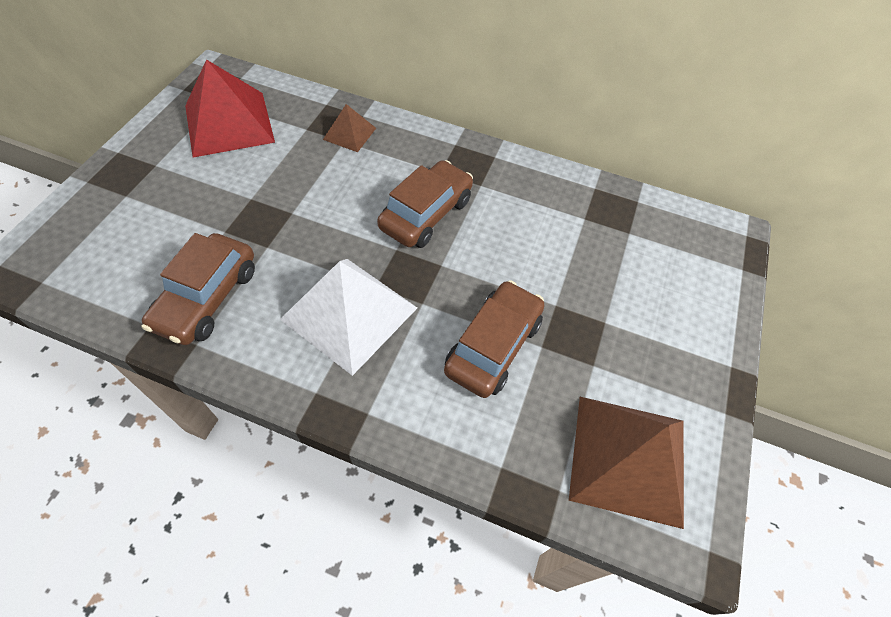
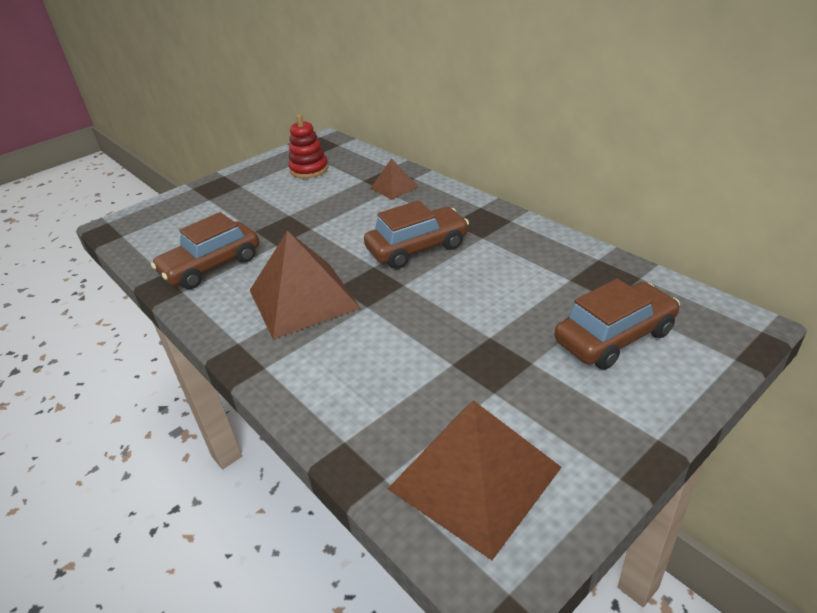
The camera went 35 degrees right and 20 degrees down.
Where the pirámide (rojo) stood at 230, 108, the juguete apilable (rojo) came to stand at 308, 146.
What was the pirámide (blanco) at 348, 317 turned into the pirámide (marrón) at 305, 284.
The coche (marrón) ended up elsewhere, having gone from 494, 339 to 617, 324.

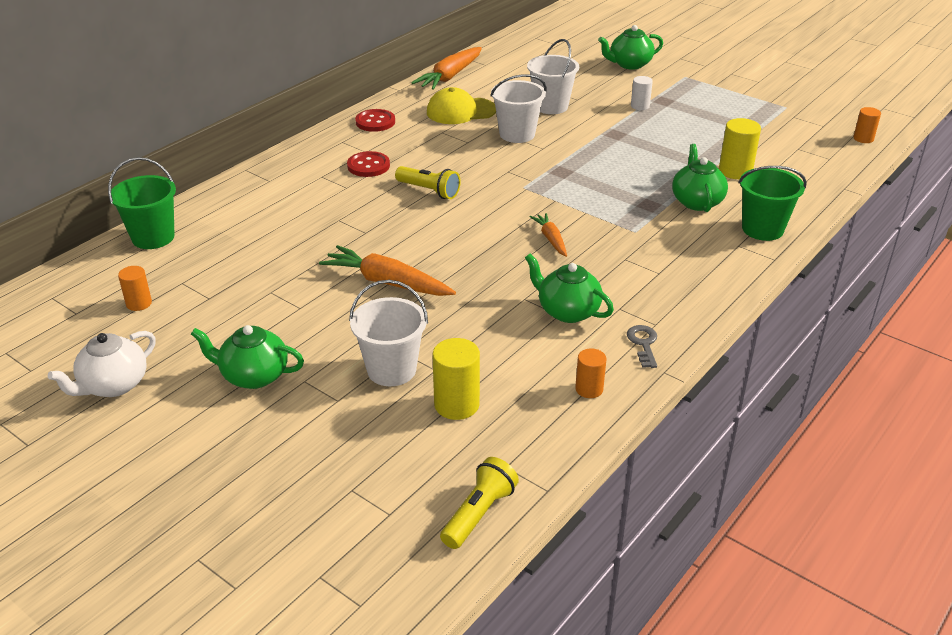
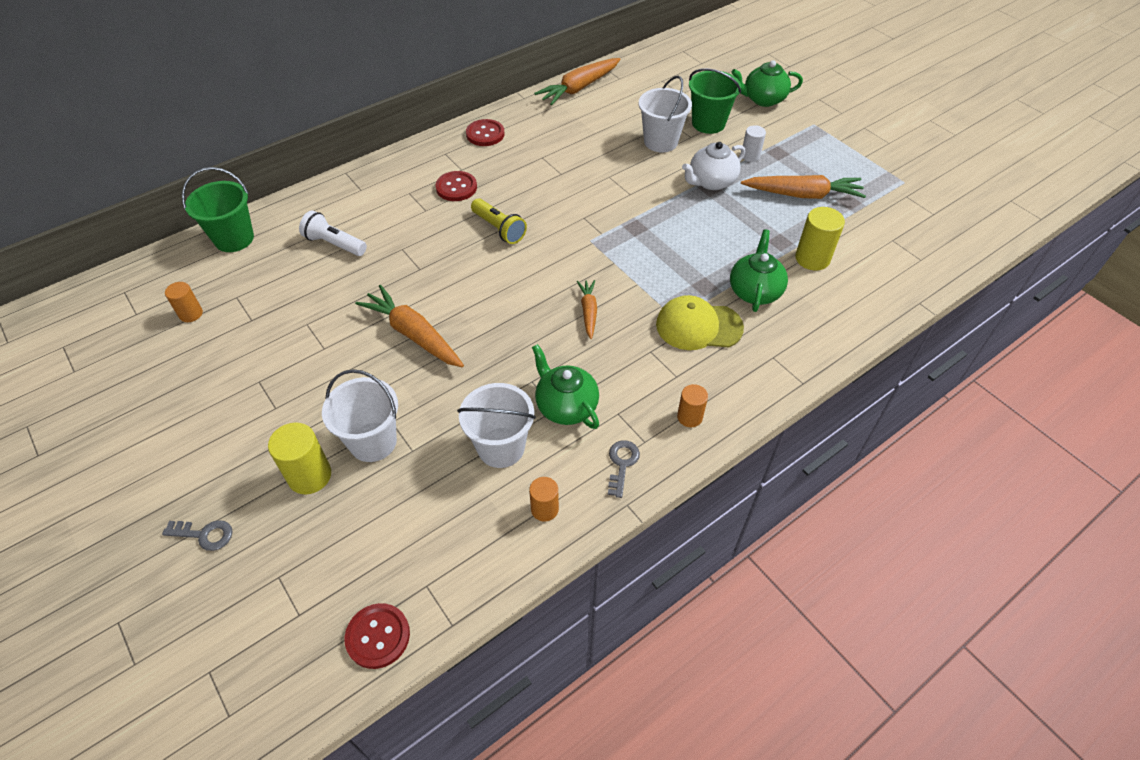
The camera went 15 degrees right and 15 degrees up.
The balde (blanco) ended up elsewhere, having gone from 518, 108 to 496, 425.
The gorra (amarillo) ended up elsewhere, having gone from 461, 105 to 700, 322.
The cilindro (naranja) ended up elsewhere, having gone from 867, 125 to 692, 405.
The balde (verde) ended up elsewhere, having gone from 772, 203 to 715, 101.
The second view lost the tetera (verde) at 247, 357.
The tetera (blanco) ended up elsewhere, having gone from 102, 364 to 713, 166.
The cilindro (amarillo) ended up elsewhere, having gone from 456, 379 to 299, 458.
Where the lámpara de mano (amarillo) stood at 479, 503, the botón (rojo) came to stand at 377, 636.
The second view gained the zanahoria (naranja) at 803, 187.
The second view gained the lámpara de mano (blanco) at 333, 233.
The second view gained the llave (gris) at 197, 535.

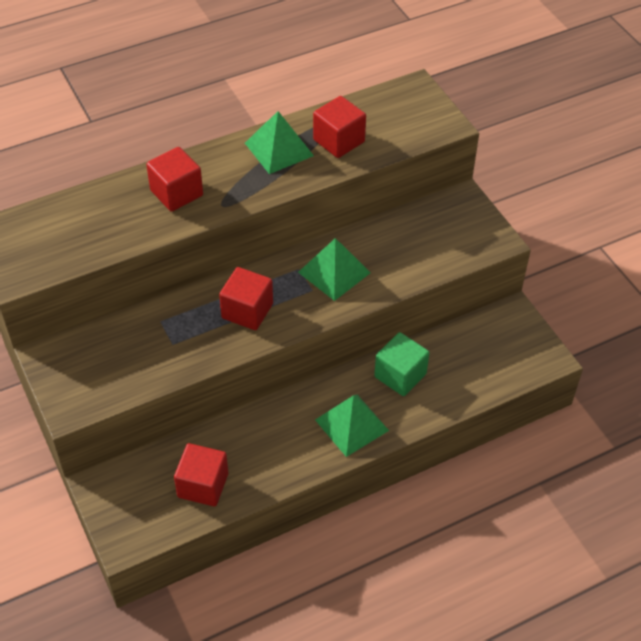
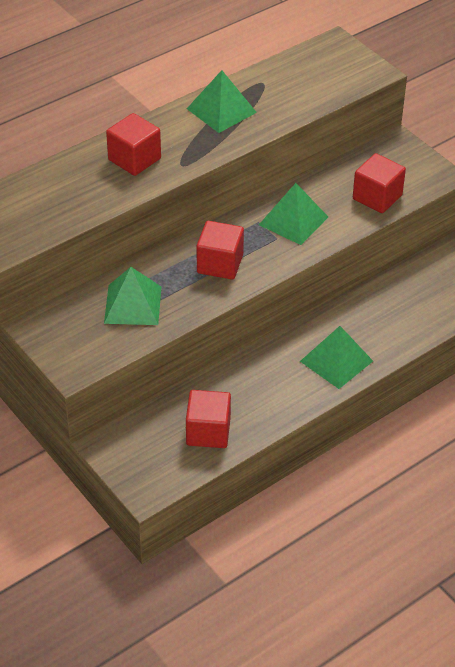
The camera went 10 degrees left and 5 degrees down.
The cubo (rojo) ended up elsewhere, having gone from 339, 127 to 379, 183.
The second view lost the cubo (verde) at 401, 364.
The second view gained the pirámide (verde) at 132, 296.

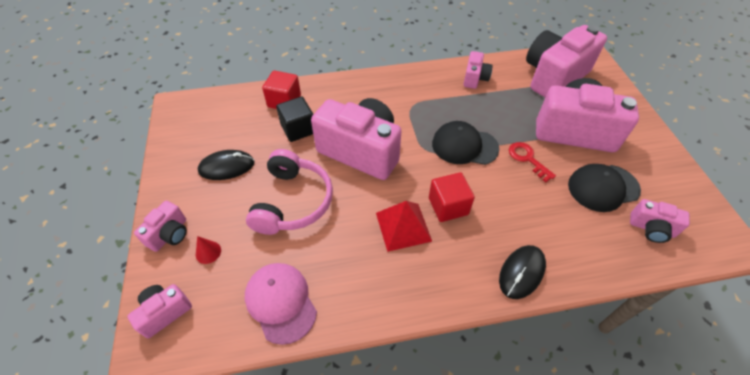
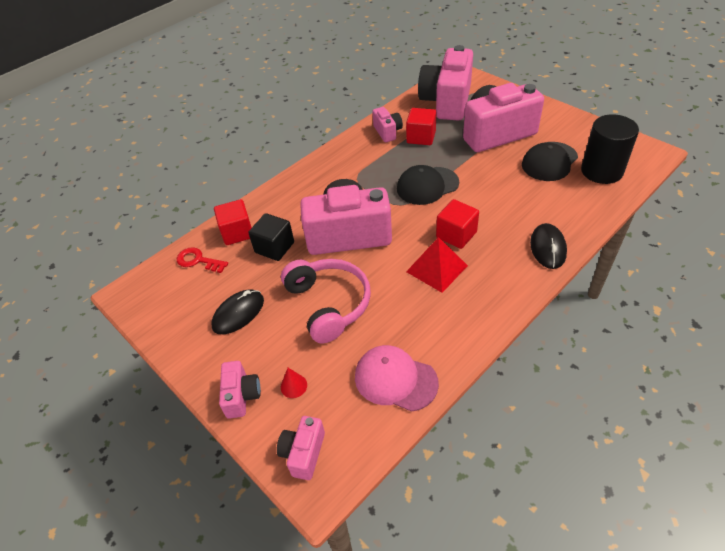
The camera went 30 degrees left and 5 degrees down.
The llave (rojo) ended up elsewhere, having gone from 532, 162 to 202, 260.
Where the cámara (rosa) stood at 660, 221, the cilindro (negro) came to stand at 610, 149.
The second view gained the cubo (rojo) at 421, 126.

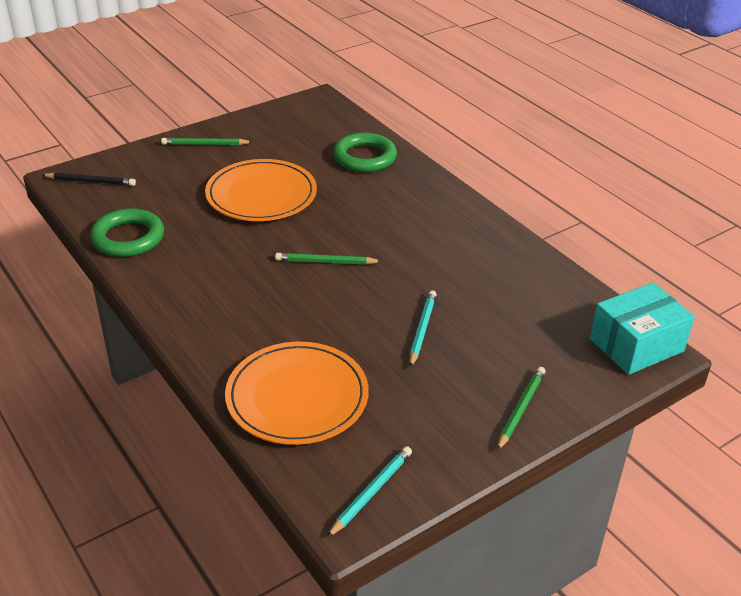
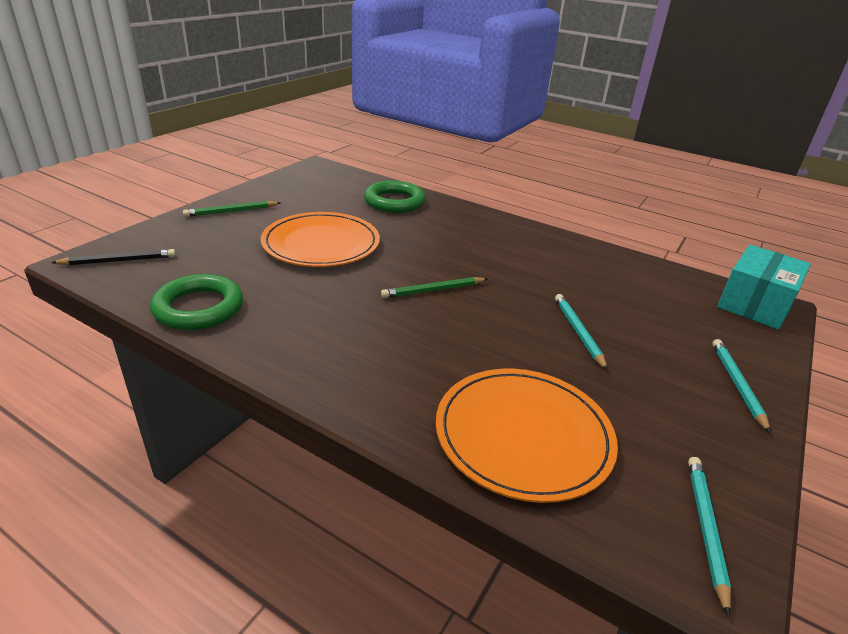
The camera went 25 degrees left and 5 degrees down.
What was the lápiz (verde) at 521, 409 turned into the lápiz (turquesa) at 741, 386.

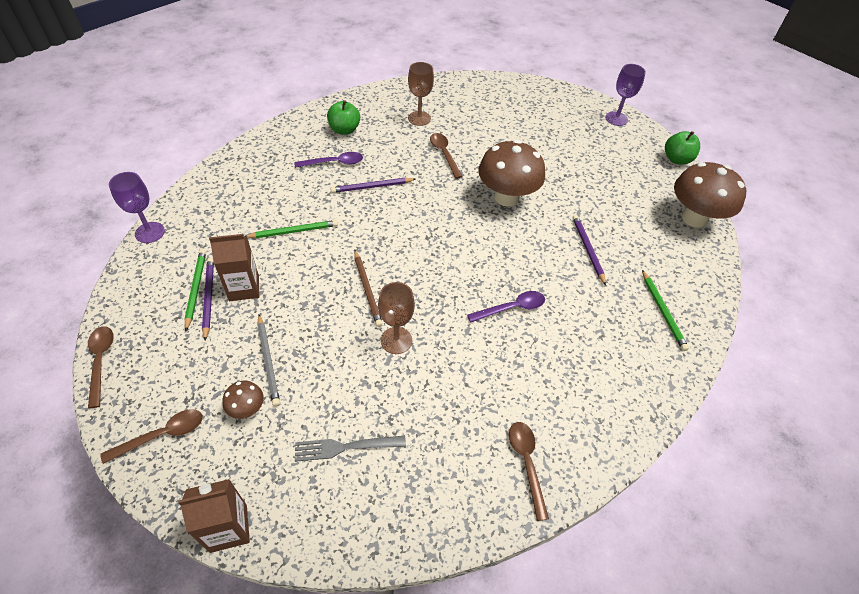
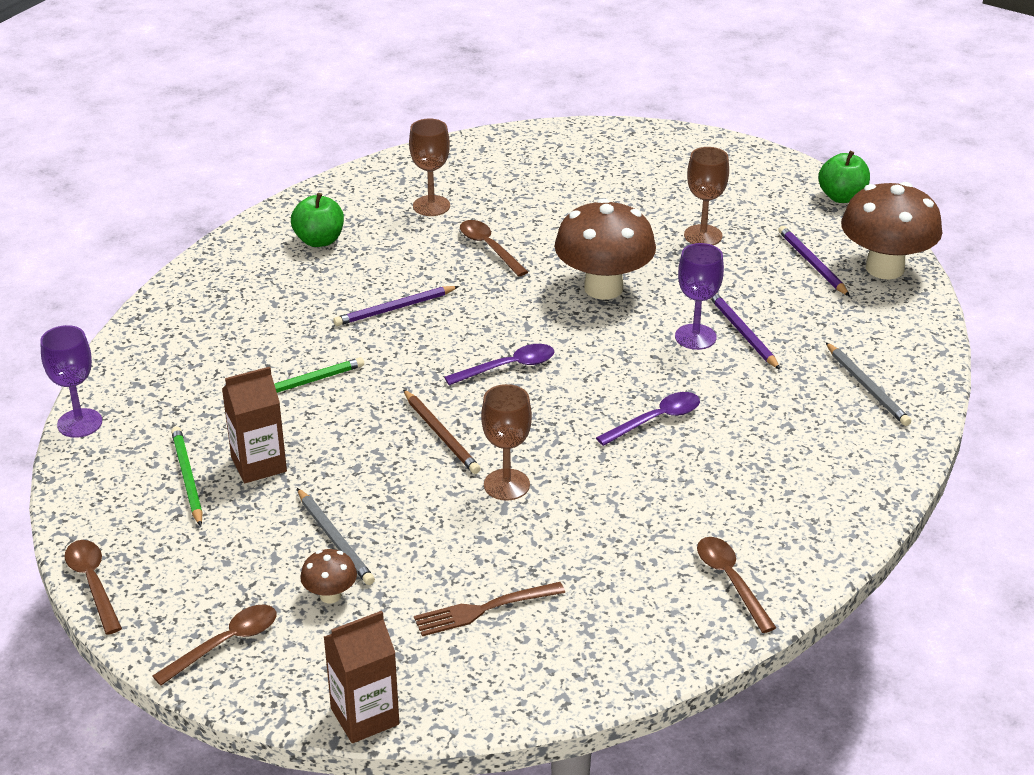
The camera went 10 degrees left and 15 degrees down.
The copa (morado) ended up elsewhere, having gone from 625, 95 to 699, 296.
The cuchara (morado) ended up elsewhere, having gone from 328, 160 to 499, 364.
The lápiz (morado) ended up elsewhere, having gone from 208, 299 to 814, 261.
What was the lápiz (verde) at 665, 310 turned into the lápiz (gris) at 868, 384.
What was the tenedor (gris) at 350, 449 turned into the tenedor (marrón) at 489, 609.
The second view gained the copa (marrón) at 706, 196.

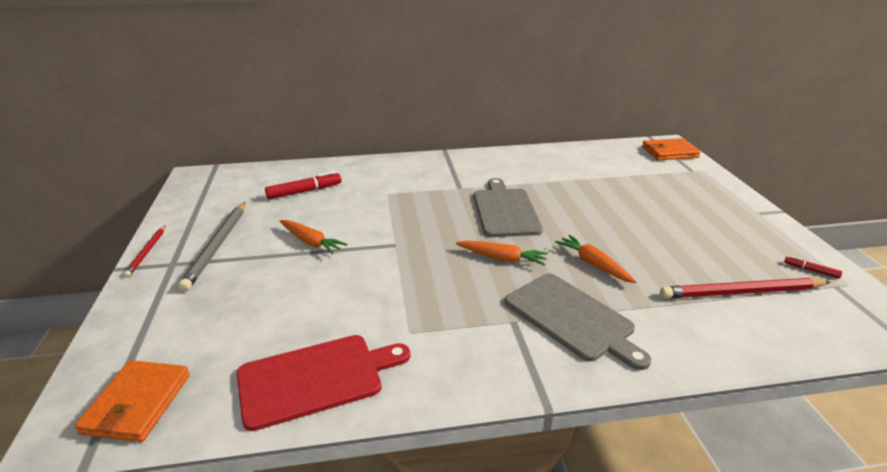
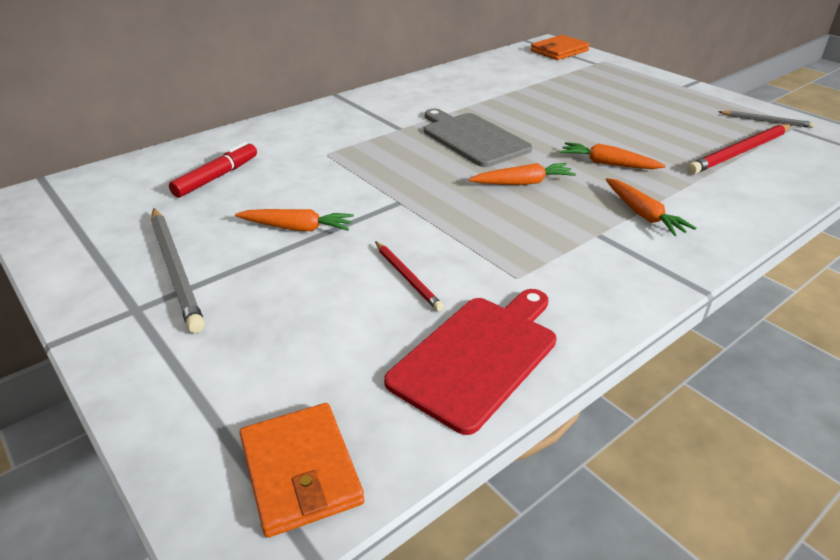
The camera went 30 degrees left and 5 degrees up.
The lápiz (rojo) ended up elsewhere, having gone from 144, 251 to 409, 276.
Where the rotulador (rojo) stood at 813, 267, the lápiz (gris) came to stand at 767, 119.
Where the tabla de cortar (gris) stood at 578, 321, the zanahoria (naranja) came to stand at 651, 207.

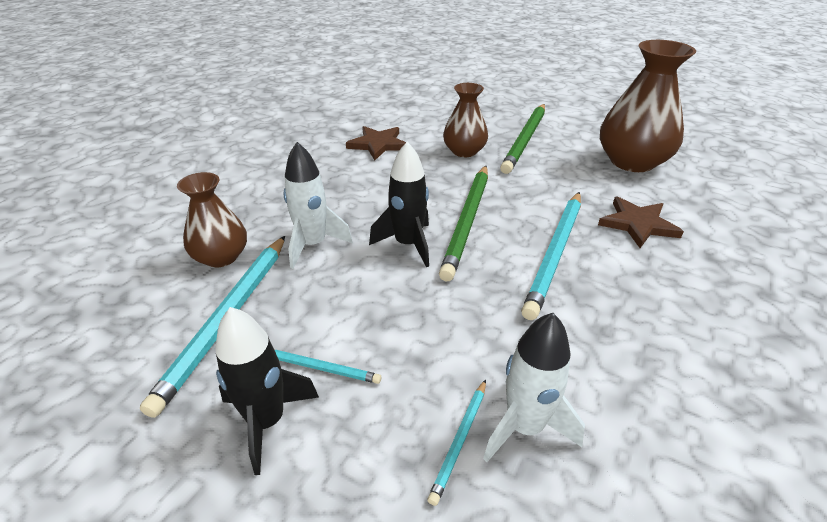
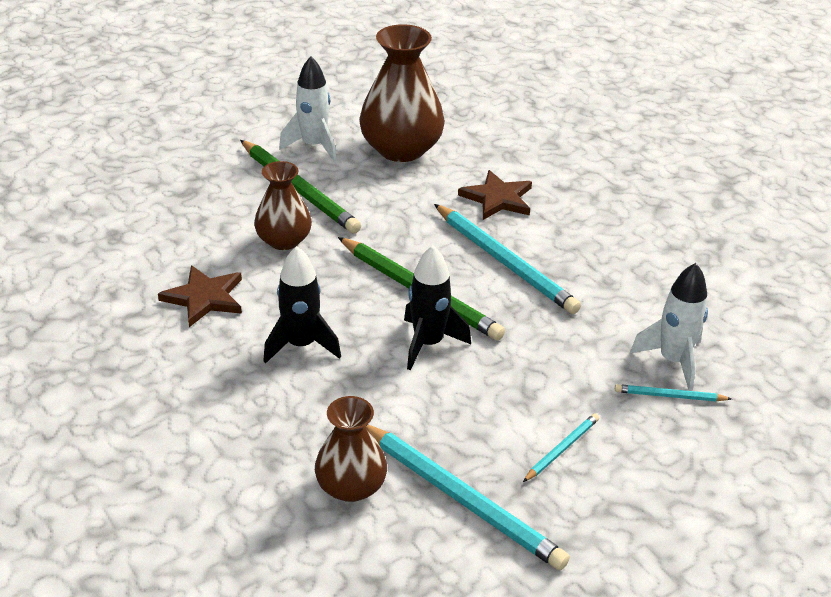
The camera went 65 degrees left and 0 degrees up.
The cohete (blanco) ended up elsewhere, having gone from 318, 205 to 308, 109.
The cohete (negro) ended up elsewhere, having gone from 267, 391 to 302, 305.
The lápiz (turquesa) at 456, 442 ended up facing another way, 135 degrees clockwise from before.

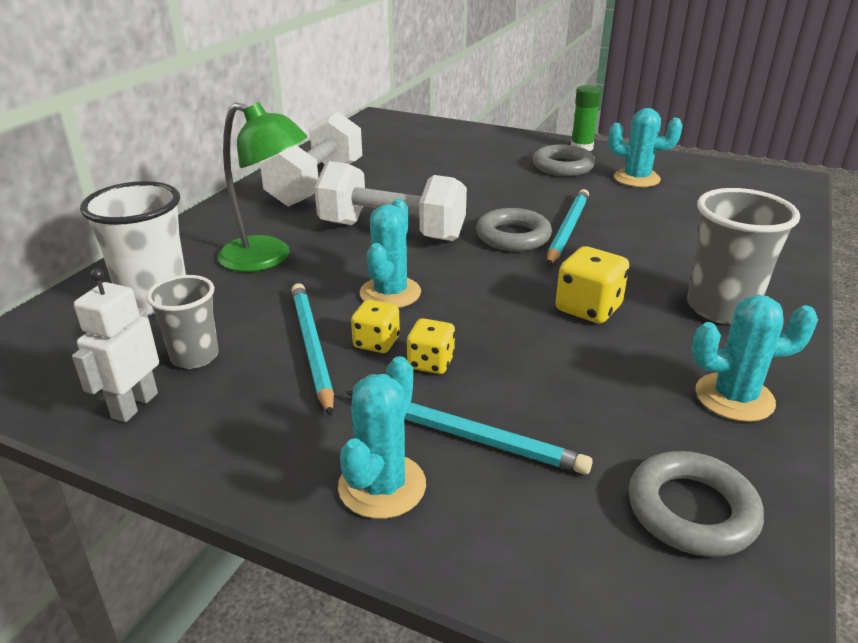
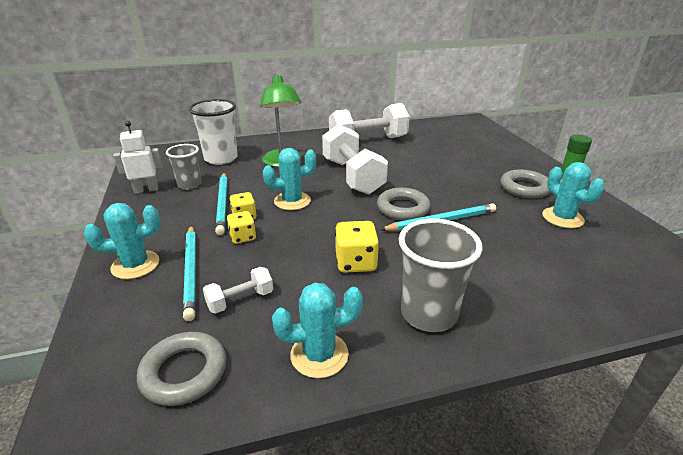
The camera went 50 degrees right and 0 degrees up.
The lápiz (turquesa) at 312, 349 ended up facing another way, 135 degrees clockwise from before.
The cactus (turquesa) at 755, 358 ended up facing another way, 60 degrees counterclockwise from before.
The second view gained the mancuerna (blanco) at 238, 290.

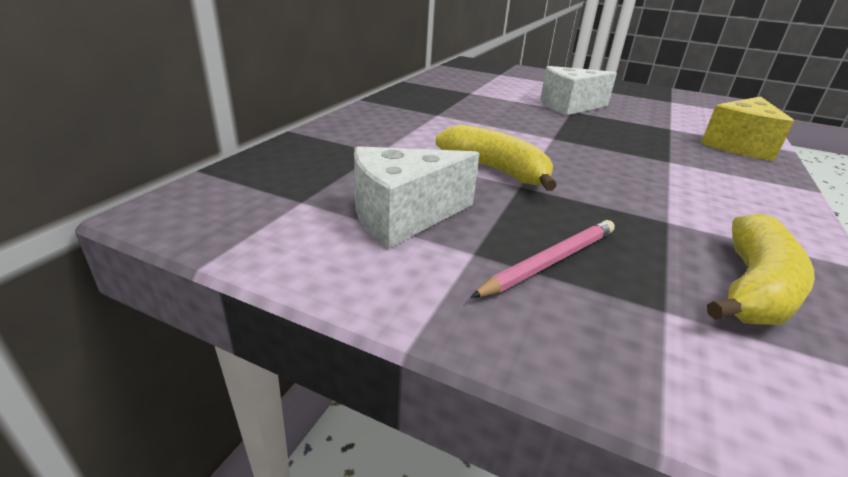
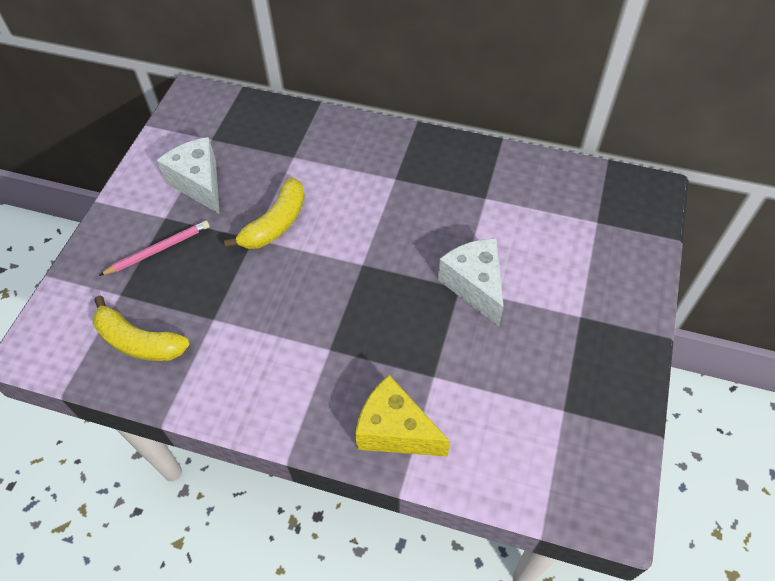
The camera went 85 degrees right and 25 degrees up.
The lápiz (rosa) at 542, 259 ended up facing another way, 75 degrees counterclockwise from before.

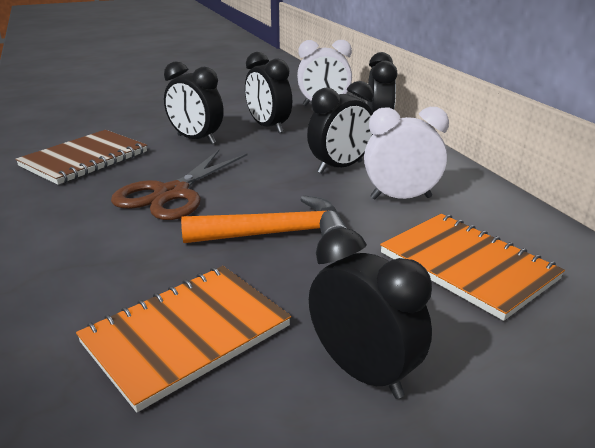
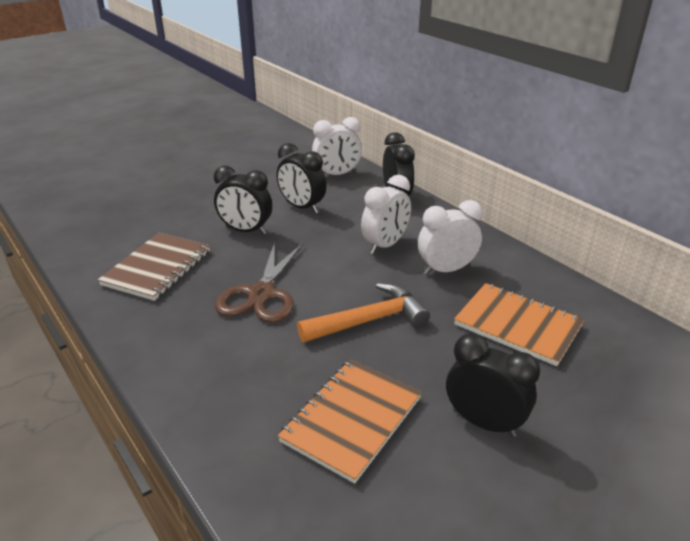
The camera went 15 degrees left and 5 degrees up.
What was the despertador (negro) at 340, 127 turned into the despertador (blanco) at 386, 214.

